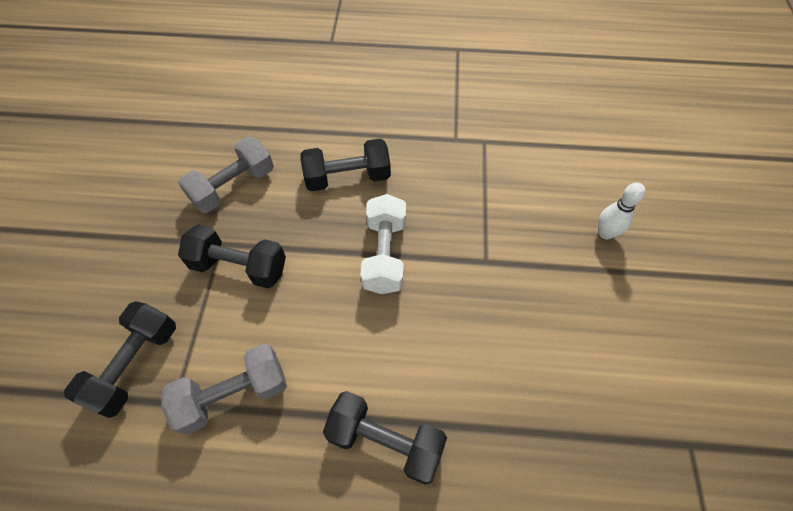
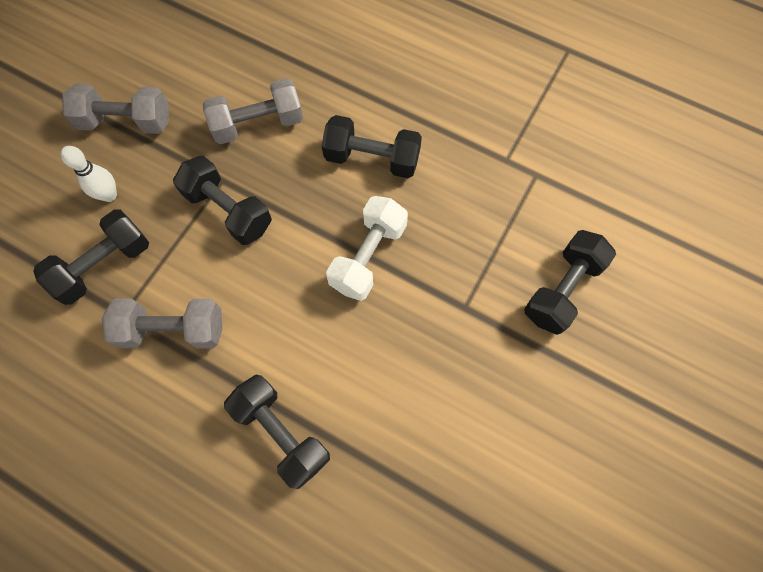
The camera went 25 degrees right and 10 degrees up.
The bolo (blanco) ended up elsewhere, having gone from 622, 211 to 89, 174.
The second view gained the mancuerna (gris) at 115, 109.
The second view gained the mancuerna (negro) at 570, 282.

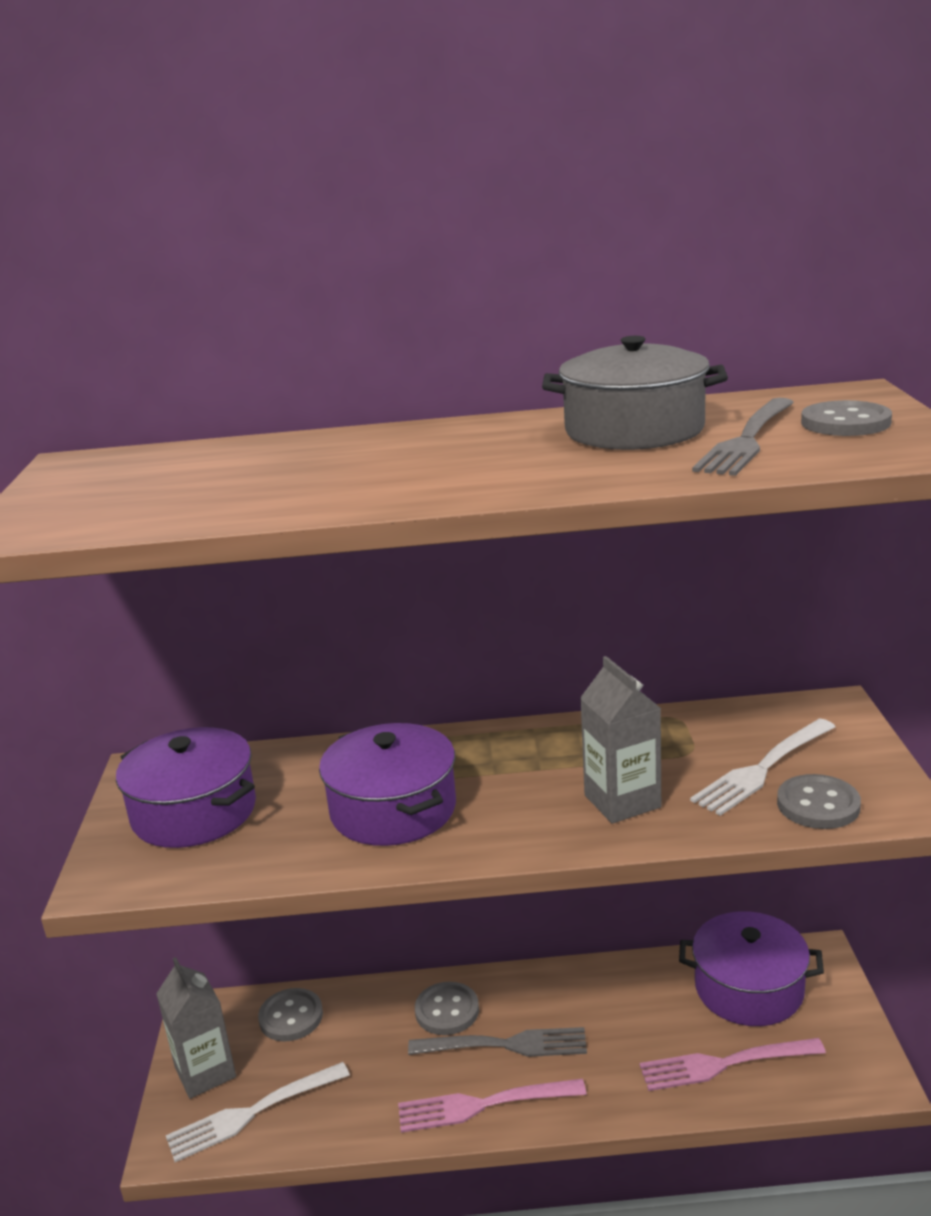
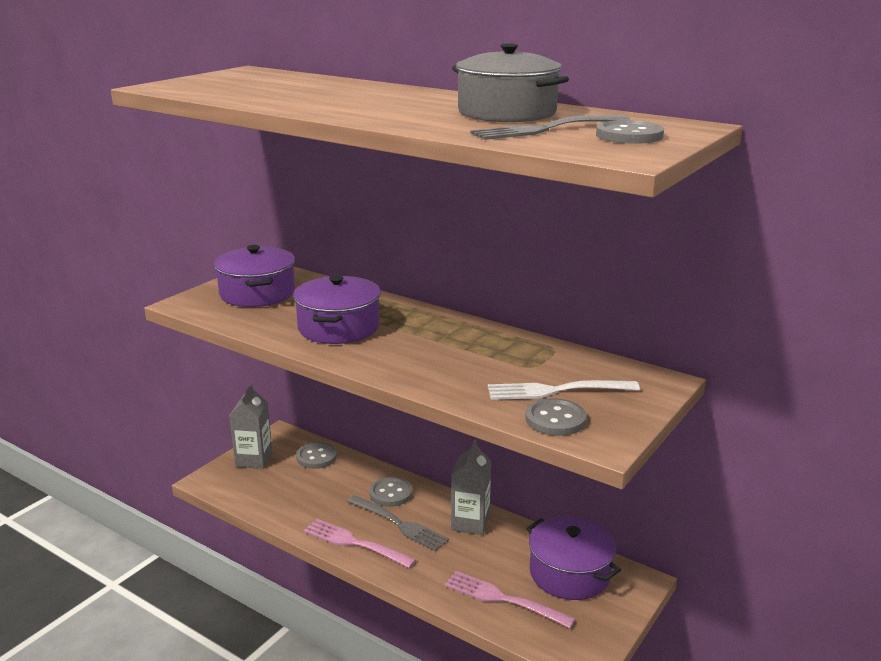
The camera went 35 degrees right and 0 degrees up.
The cartón de leche (gris) ended up elsewhere, having gone from 620, 740 to 471, 487.
The second view lost the tenedor (blanco) at 258, 1112.

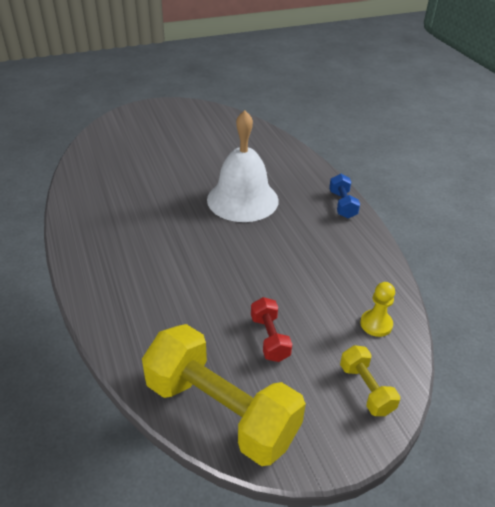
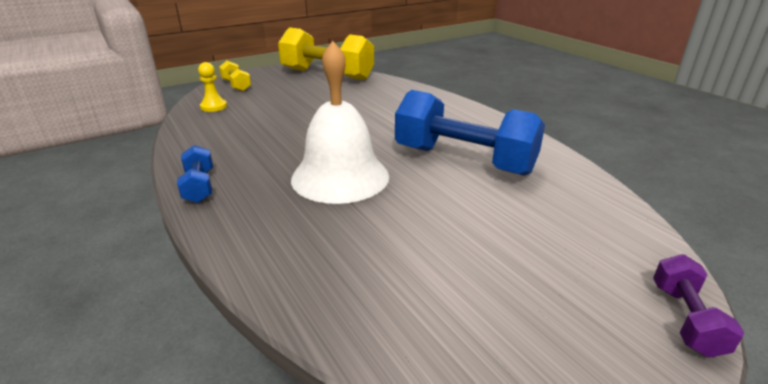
The camera went 170 degrees right and 10 degrees down.
The second view lost the mancuerna (rojo) at 271, 329.
The second view gained the mancuerna (azul) at 470, 133.
The second view gained the mancuerna (morado) at 699, 306.

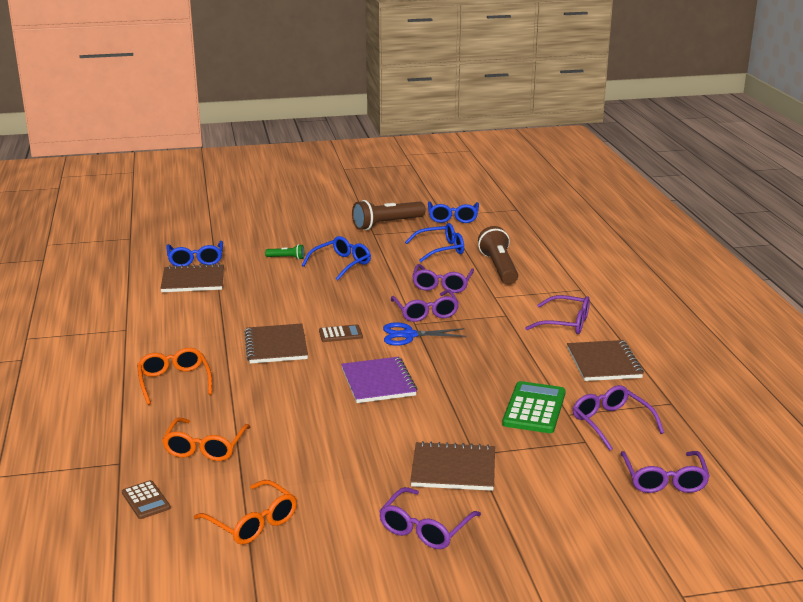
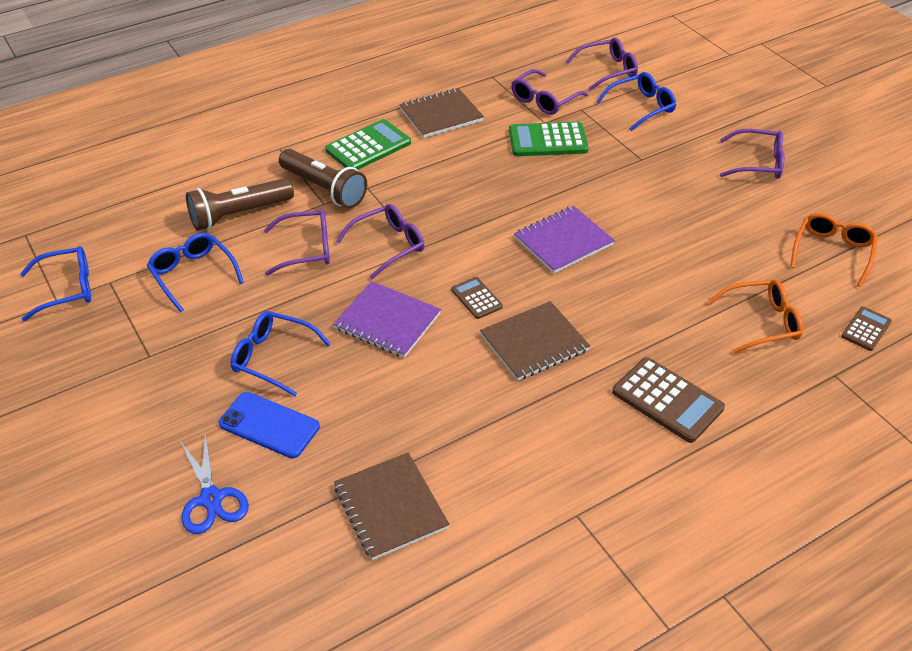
The camera went 110 degrees left and 20 degrees up.
The lámpara de mano (marrón) ended up elsewhere, having gone from 389, 215 to 323, 178.
The gafas (azul) ended up elsewhere, having gone from 194, 253 to 636, 101.
Where the lámpara de mano (verde) stood at 285, 252, the móvil (azul) came to stand at 269, 425.
Where the gafas (morado) stood at 557, 314, the calculadora (verde) came to stand at 368, 144.
The tijeras (azul) ended up elsewhere, having gone from 424, 334 to 214, 483.
Where the gafas (naranja) stood at 174, 376, the calculadora (marrón) came to stand at 668, 400.
The second view lost the cuaderno (marrón) at 452, 466.
The second view gained the cuaderno (morado) at 387, 319.

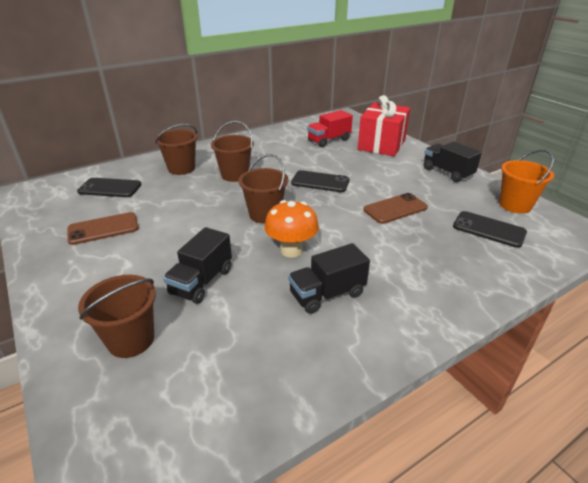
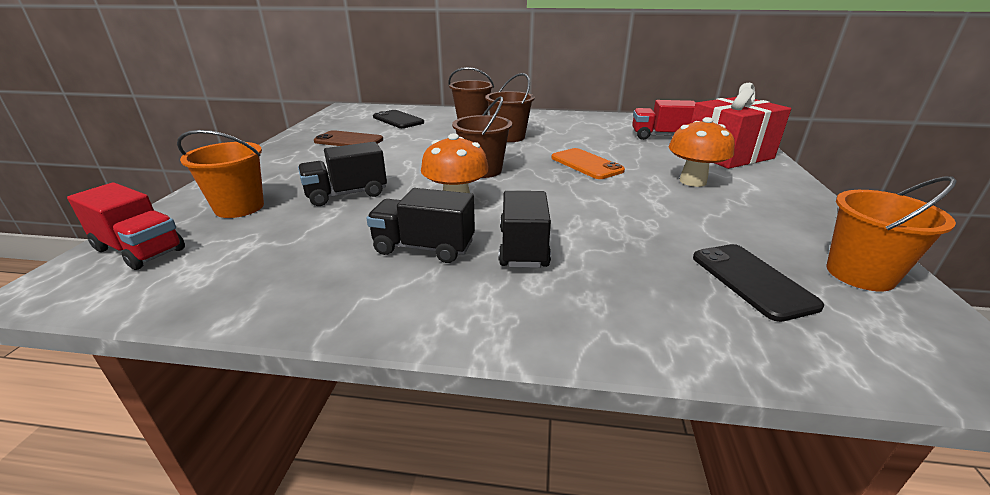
The camera went 40 degrees right and 5 degrees down.
The camión (negro) ended up elsewhere, having gone from 452, 161 to 525, 229.
What was the móvil (negro) at 320, 181 turned into the móvil (naranja) at 588, 163.
The second view lost the móvil (marrón) at 395, 208.
What was the balde (marrón) at 117, 316 turned into the balde (naranja) at 220, 174.
The second view gained the seta (naranja) at 702, 152.
The second view gained the camión (rojo) at 126, 226.

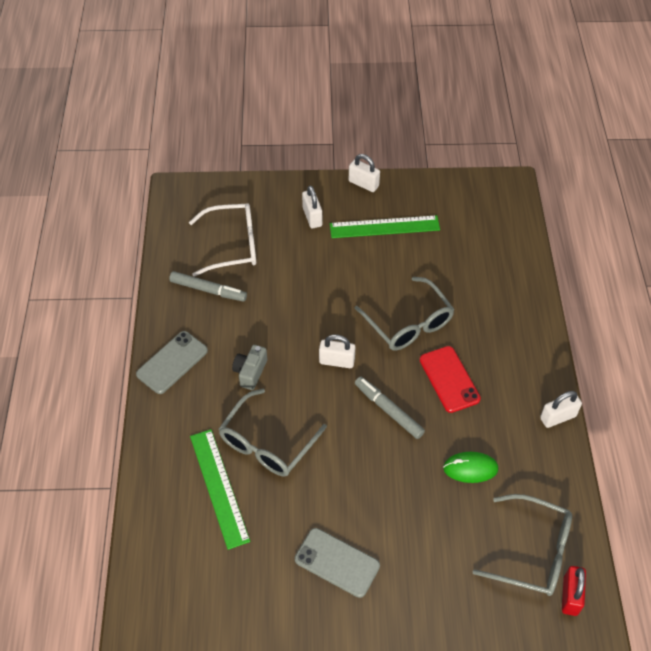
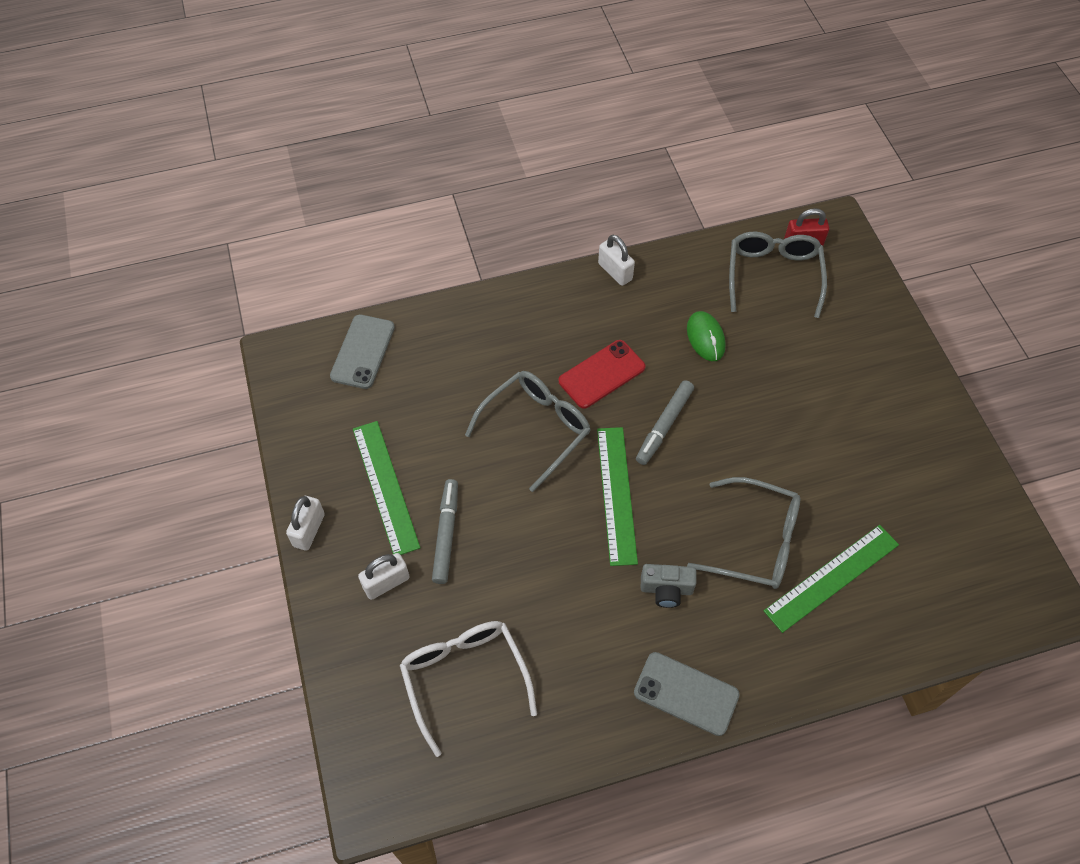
The camera went 105 degrees left and 5 degrees up.
The rotulador (gris) ended up elsewhere, having gone from 208, 286 to 445, 531.
Where the candado (blanco) stood at 337, 351, the regla (verde) came to stand at 617, 496.
The móvil (gris) ended up elsewhere, having gone from 337, 563 to 362, 352.

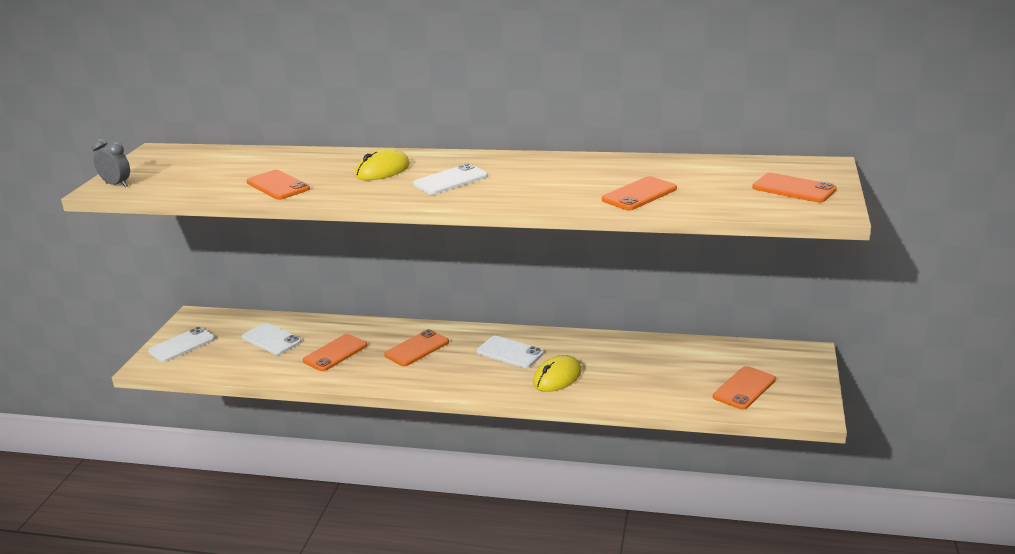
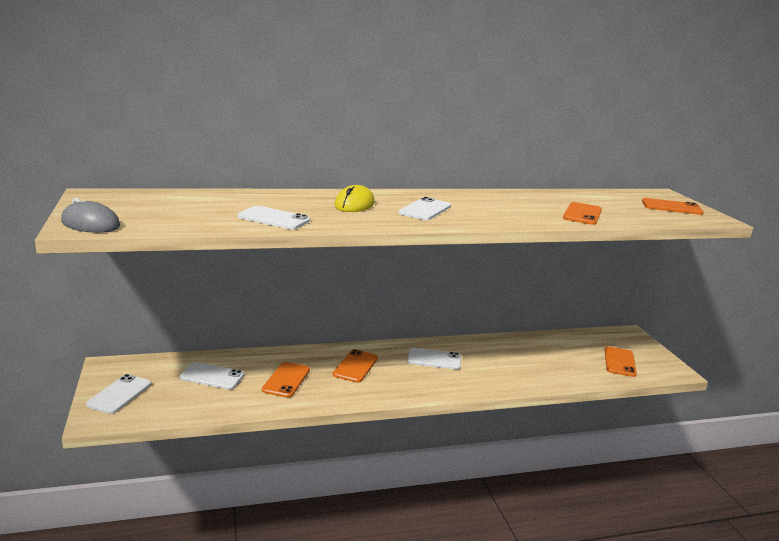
The camera went 30 degrees left and 5 degrees down.
Where the despertador (gris) stood at 111, 163, the ratón (gris) came to stand at 90, 215.
What was the móvil (naranja) at 278, 185 turned into the móvil (blanco) at 274, 218.
The second view lost the ratón (amarillo) at 557, 373.

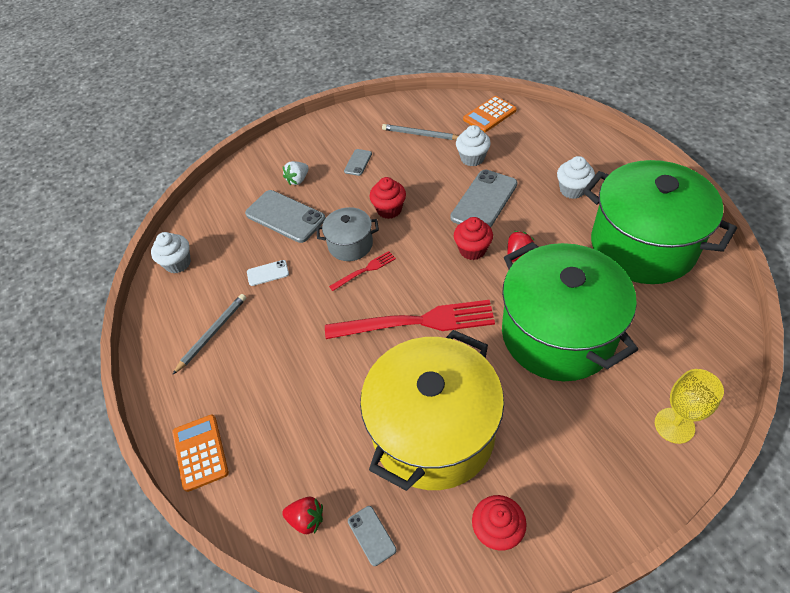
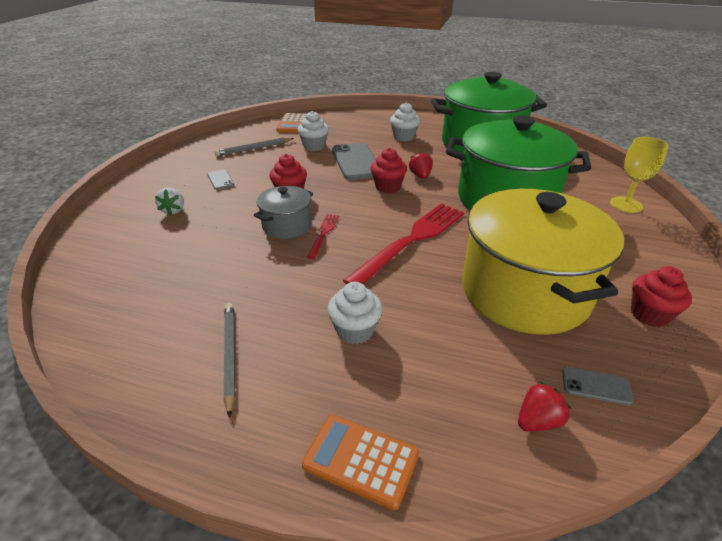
The camera went 50 degrees left and 15 degrees down.
The second view lost the móvil (gris) at 285, 216.
The magdalena (blanco) ended up elsewhere, having gone from 171, 252 to 355, 313.
The second view lost the móvil (blanco) at 268, 273.

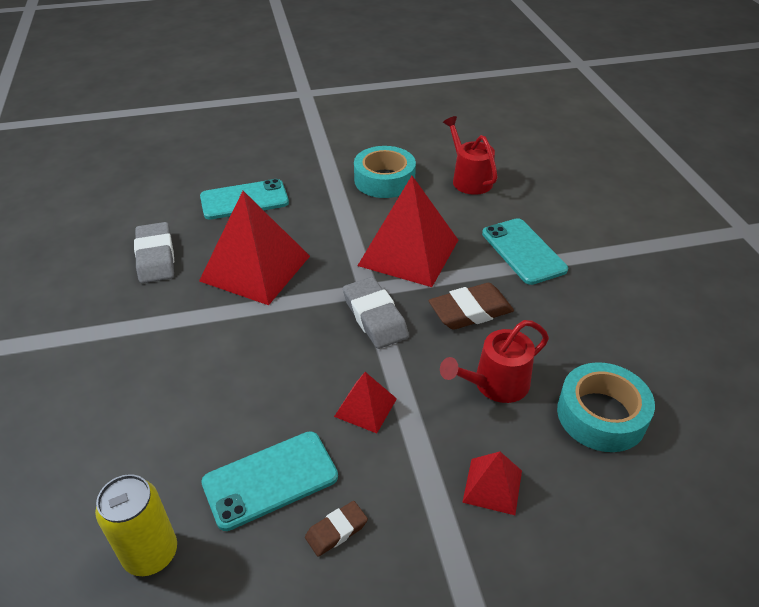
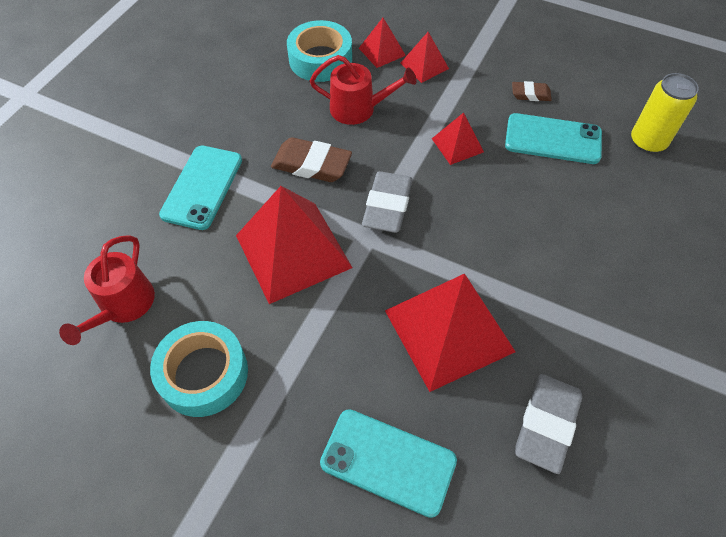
The camera went 140 degrees left and 15 degrees up.
The second view gained the pirámide (rojo) at 382, 43.

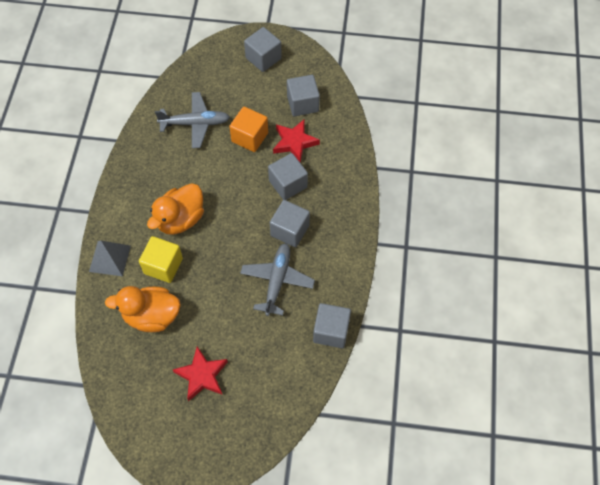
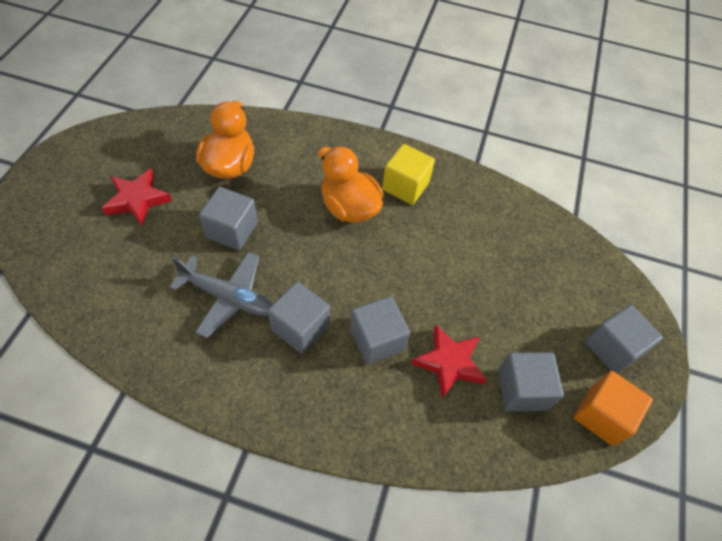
The camera went 95 degrees right and 5 degrees down.
The second view lost the avión (gris) at 192, 120.
The cubo (naranja) ended up elsewhere, having gone from 248, 129 to 613, 408.
The cubo (amarillo) ended up elsewhere, having gone from 161, 259 to 408, 174.
The second view lost the pirámide (gris) at 110, 258.
The cubo (gris) ended up elsewhere, having gone from 332, 325 to 228, 218.

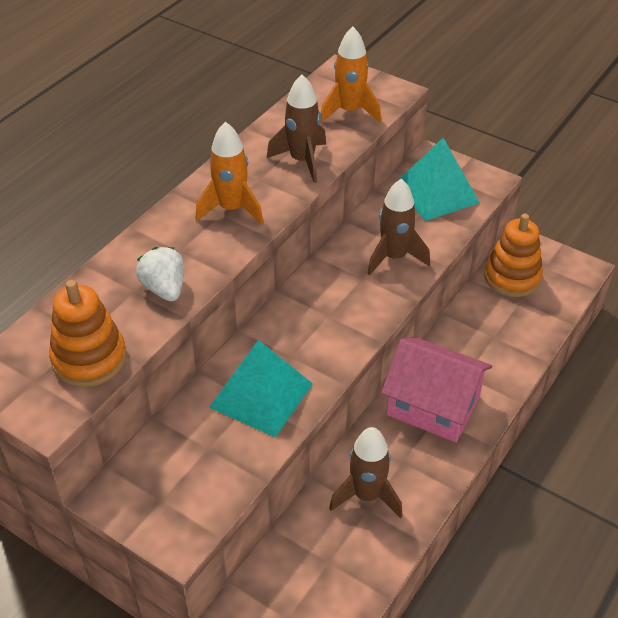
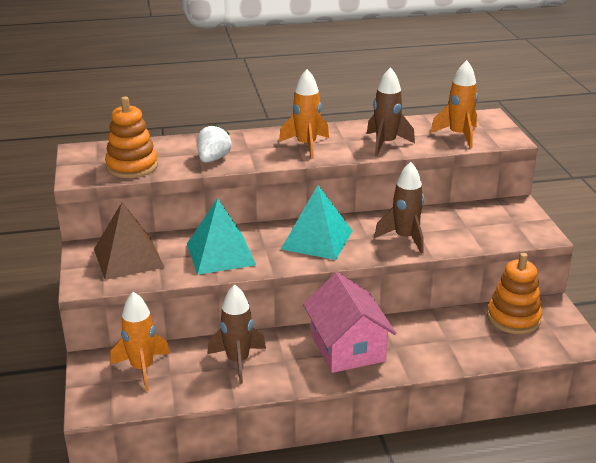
The camera went 45 degrees right and 15 degrees down.
The pirámide (turquesa) ended up elsewhere, having gone from 439, 179 to 316, 222.
The second view gained the pirámide (marrón) at 129, 241.
The second view gained the cohete (naranja) at 140, 341.

